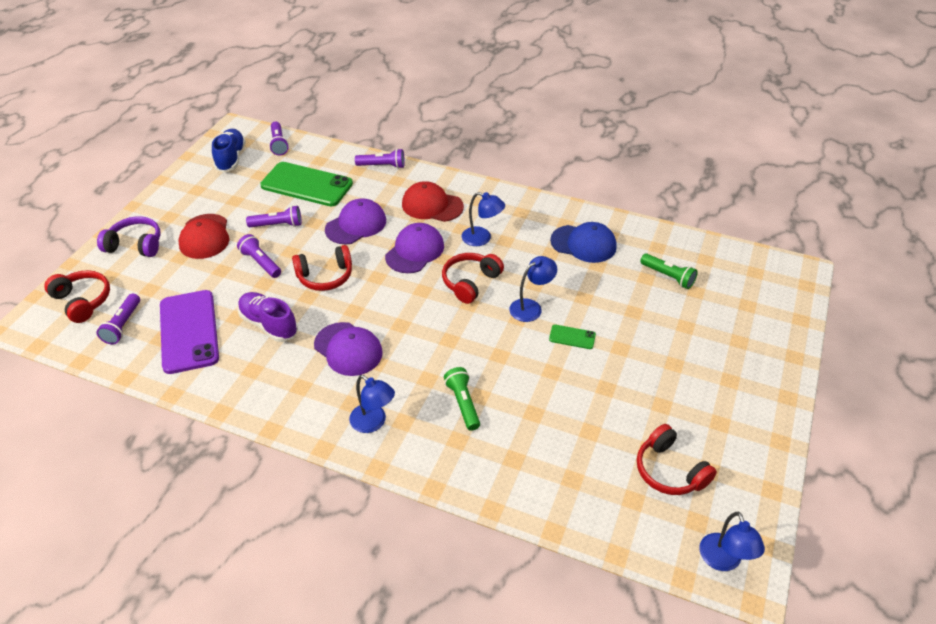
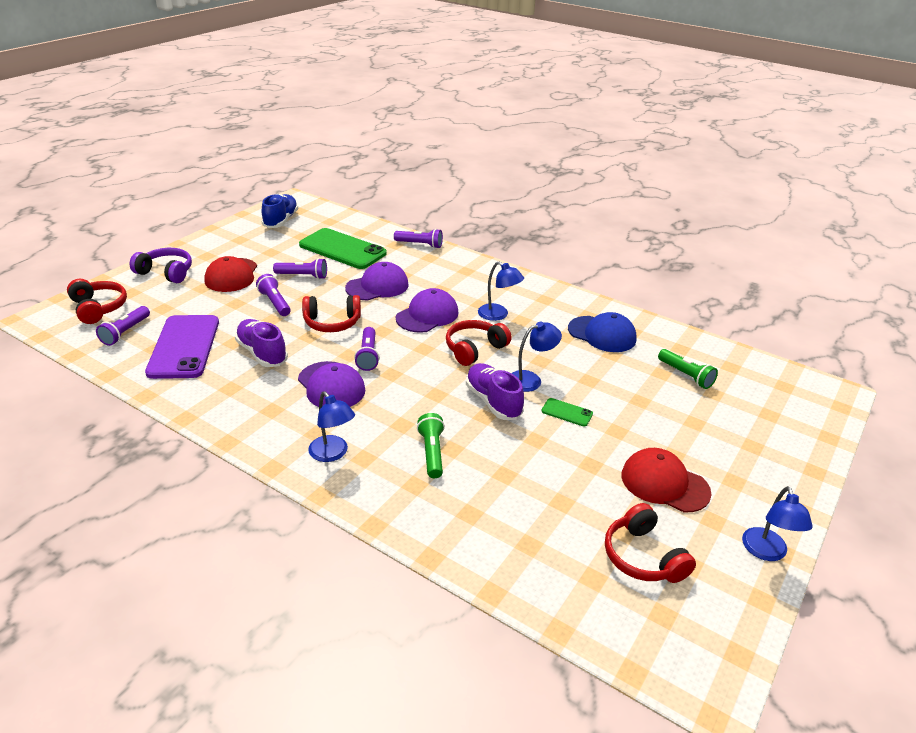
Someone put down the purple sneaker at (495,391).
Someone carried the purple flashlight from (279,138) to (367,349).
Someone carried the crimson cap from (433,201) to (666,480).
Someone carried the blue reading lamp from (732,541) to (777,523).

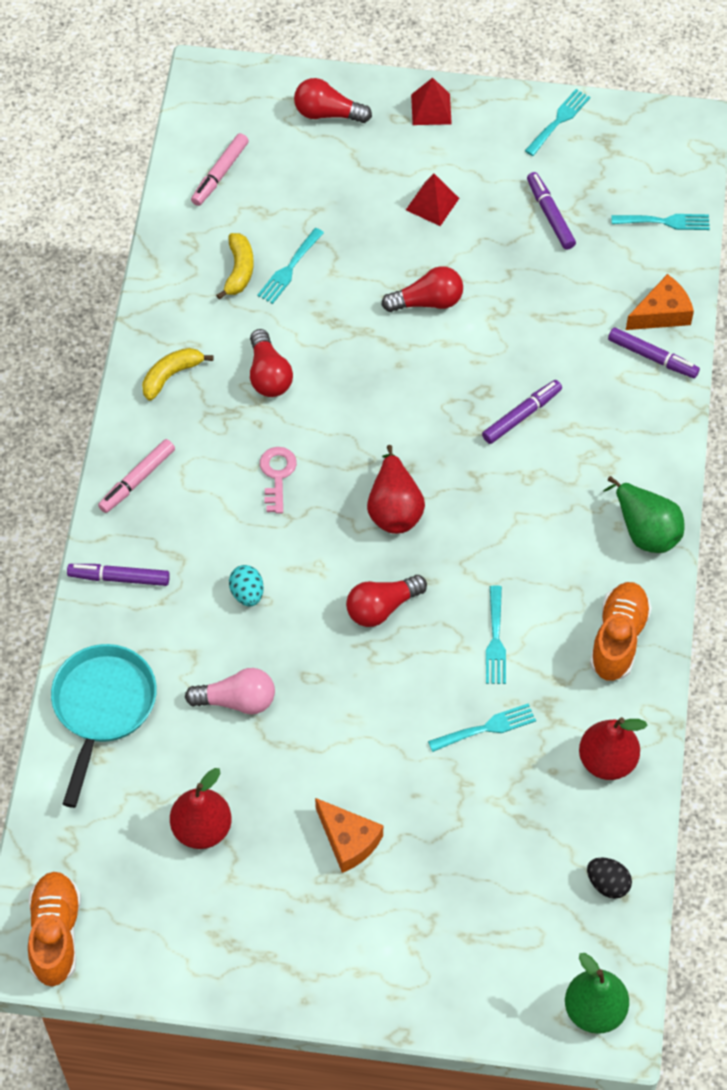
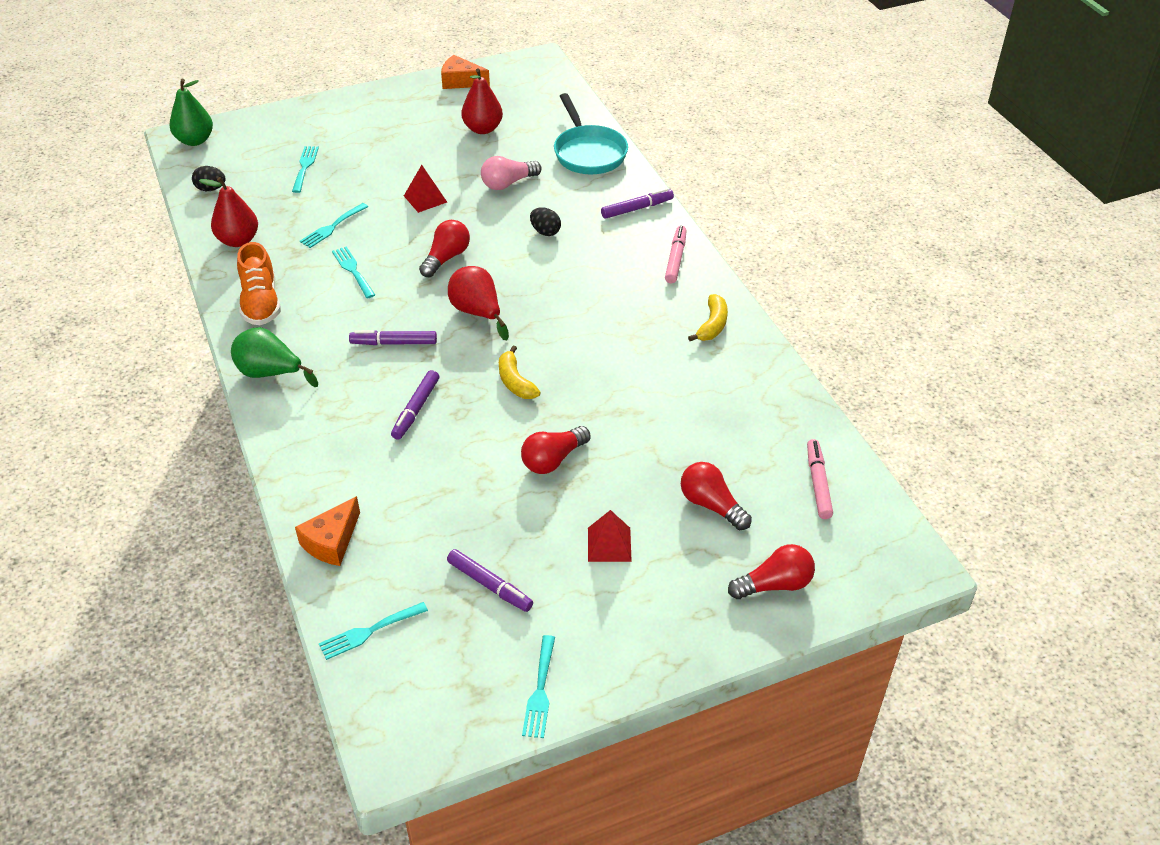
Someone took away the orange-coloured sneaker at (54,929).
Someone took away the rose-pink latchkey at (278,480).
Someone carried the yellow toy banana from (235,266) to (520,372).
Someone carried the crimson light bulb from (271,363) to (716,496).
Someone carried the teal fork from (290,266) to (305,169).
Someone carried the orange-coloured cheese wedge from (349,835) to (465,72).
Someone carried the crimson pyramid shape from (431,101) to (425,189).
Someone carried the purple felt pen from (654,352) to (393,337).
Someone repainted the teal egg at (246,586), which became the ebony egg at (545,221).

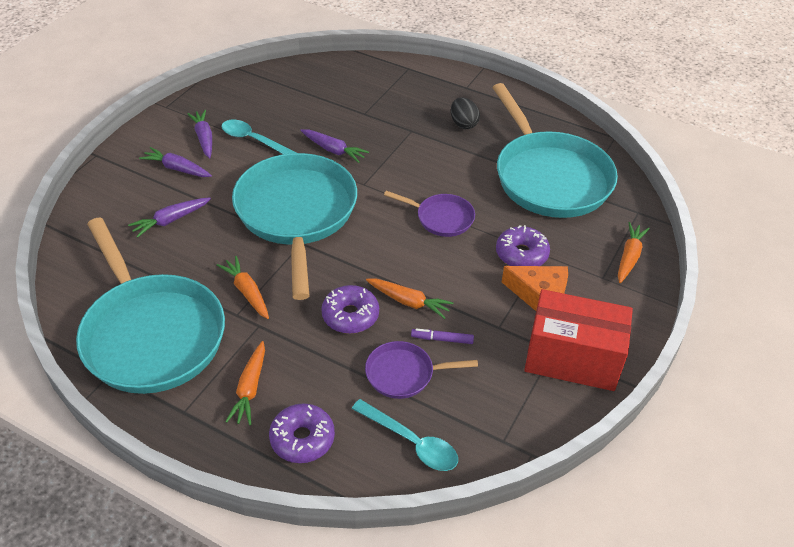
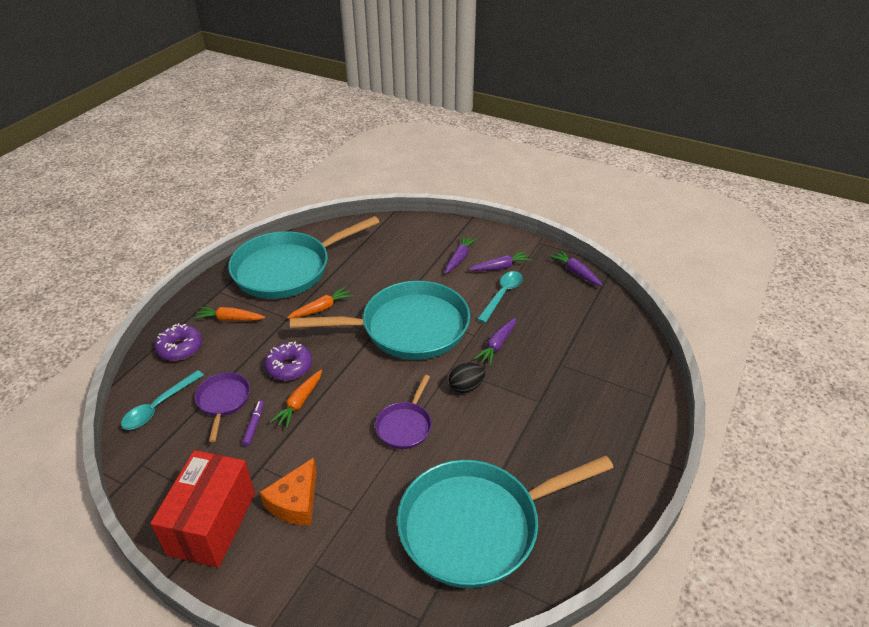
Someone took away the purple glazed donut at (523,245).
Someone took away the orange-coloured root vegetable at (634,252).
Someone carried the purple root vegetable from (169,217) to (576,268).
Someone carried the ebony egg from (465,113) to (467,378).

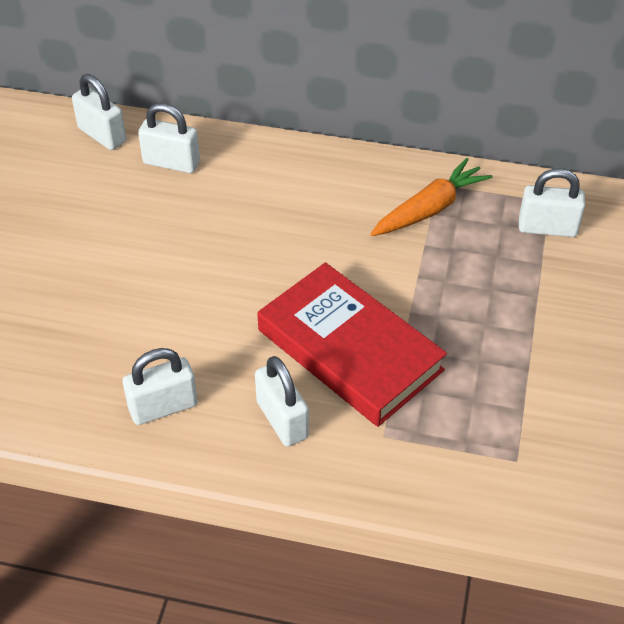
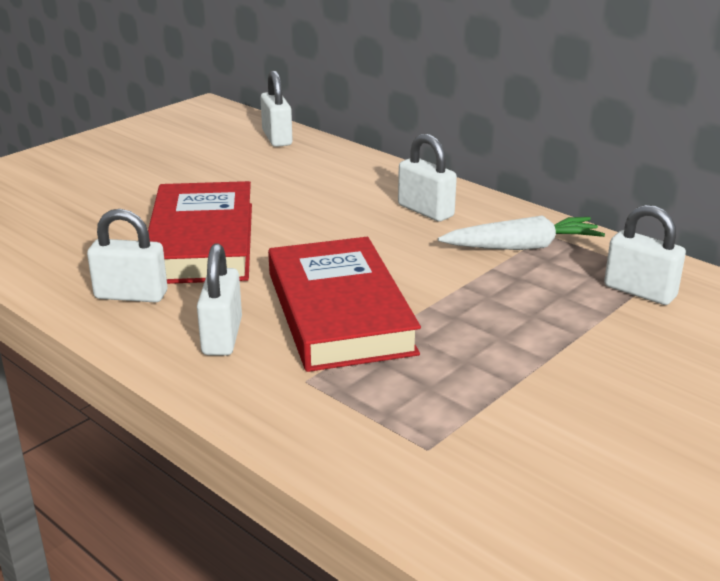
Someone put down the crimson hardback at (200,232).
Someone carried the white small lock from (169,138) to (427,178).
Someone repainted the orange-coloured root vegetable at (431,197), which became the white root vegetable at (521,232).

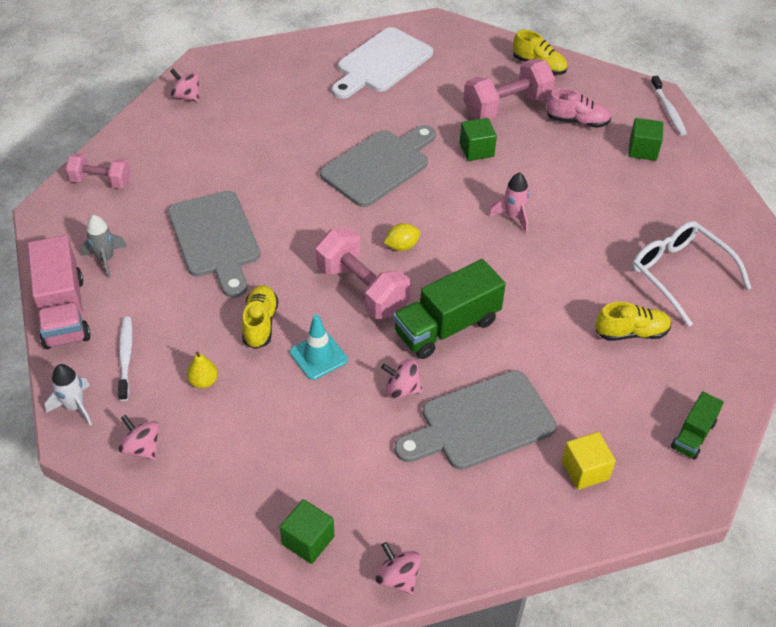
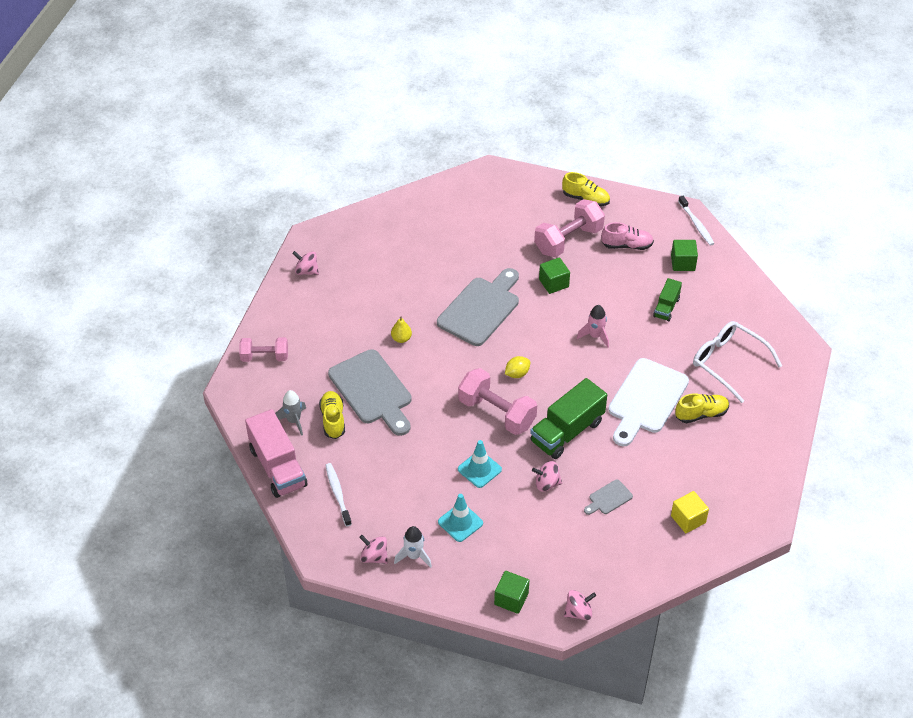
Someone put down the teal road cone at (460,518).
Someone carried the white rocket from (68,394) to (413,547).
Someone carried the yellow pear fruit from (202,369) to (401,330).
Someone carried the yellow sneaker from (260,317) to (332,415).
Someone carried the white bread board from (382,63) to (648,402).
Someone carried the green truck from (697,425) to (667,300).
Someone rotated the rose-pink toy top at (398,568) by 120 degrees clockwise.
Someone scaled the grey bread board at (475,420) by 0.45.

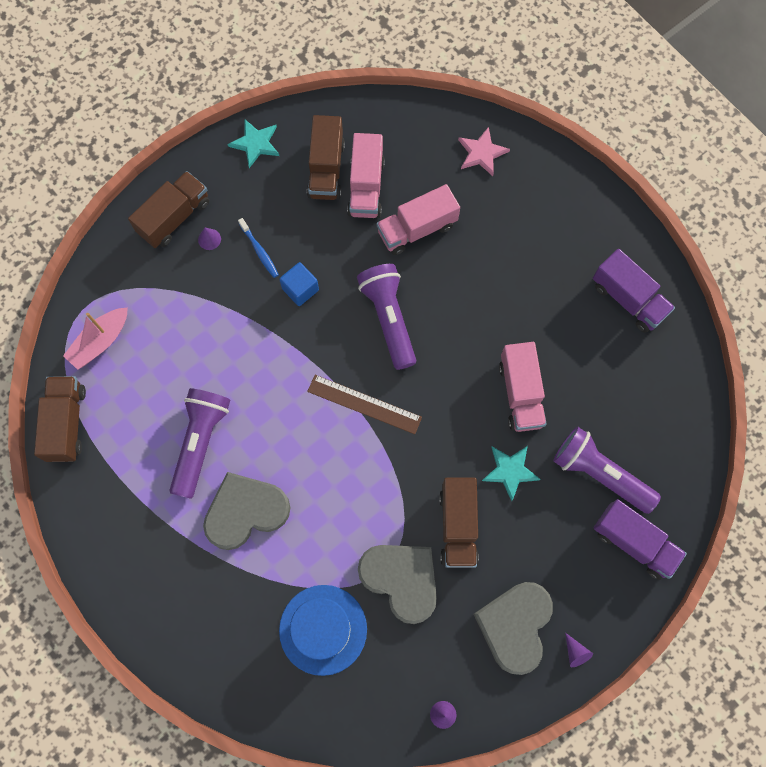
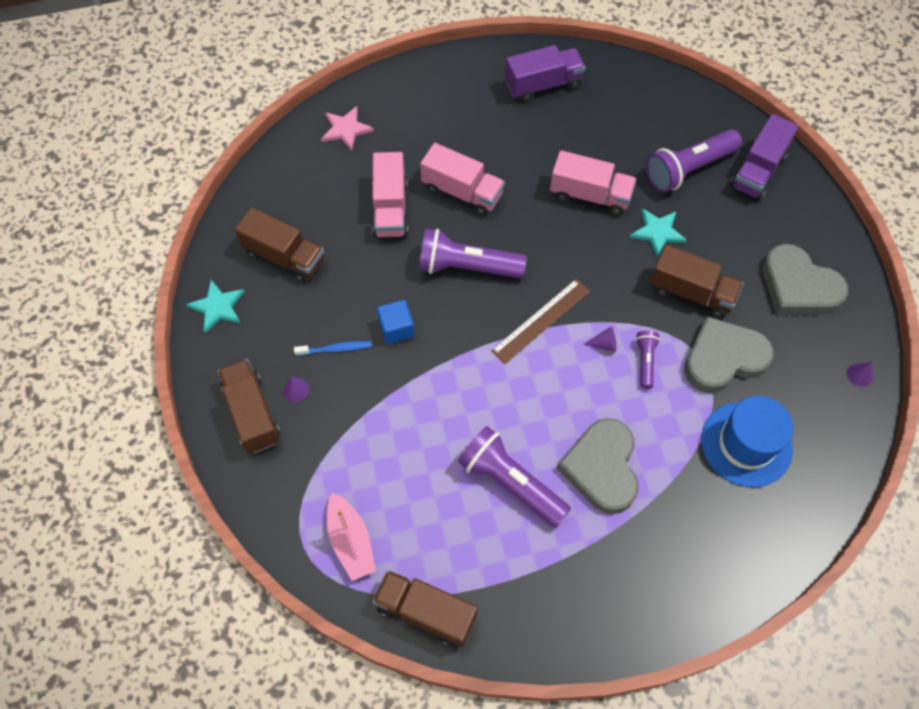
Someone put down the purple flashlight at (647,359).
Someone carried the rose-pink truck from (366,175) to (462,179).
Someone carried the purple cone from (579,650) to (599,339).
Someone rotated the purple truck at (640,539) by 150 degrees clockwise.

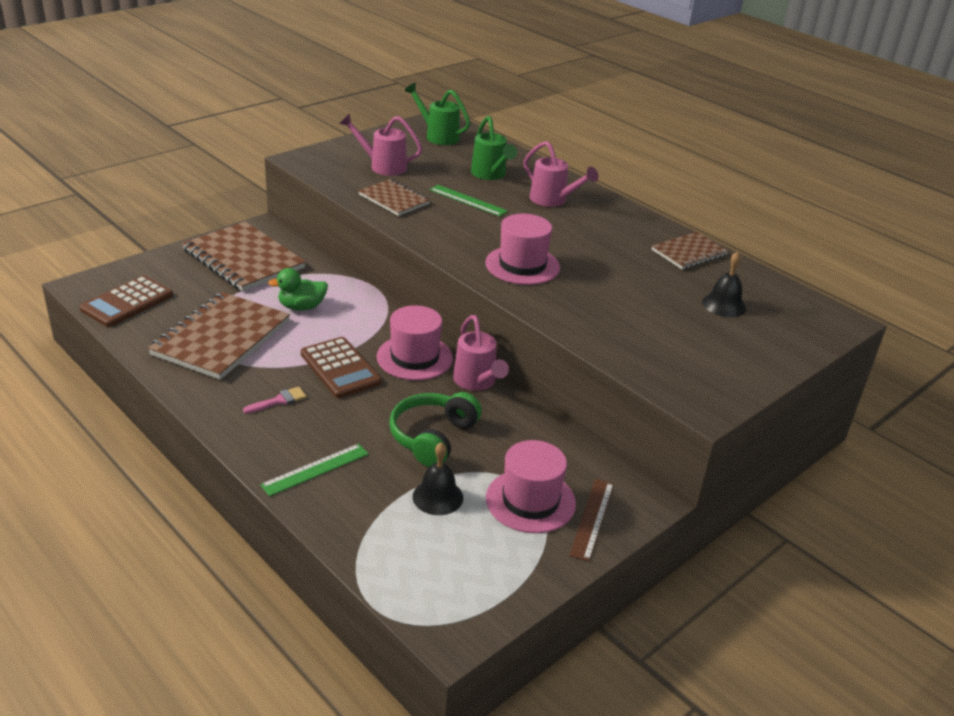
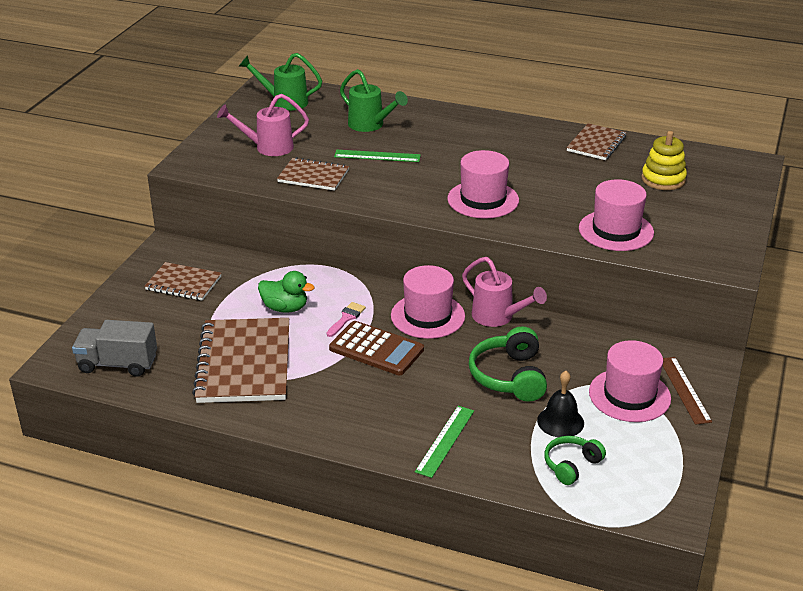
Someone took away the rose-pink sprinkling can at (560,174).
Someone put down the green headphones at (575,460).
Someone put down the rose-pink hat at (616,215).
Someone carried the rose-pink brush from (275,400) to (346,319).
Someone swapped the brown calculator at (126,301) for the grey truck at (114,348).
Someone swapped the ebony hand bell at (724,284) for the yellow ring stacker at (664,160).
Someone rotated the green rubber duck at (298,289) by 120 degrees counterclockwise.
Someone scaled the brown notebook at (244,256) by 0.57.

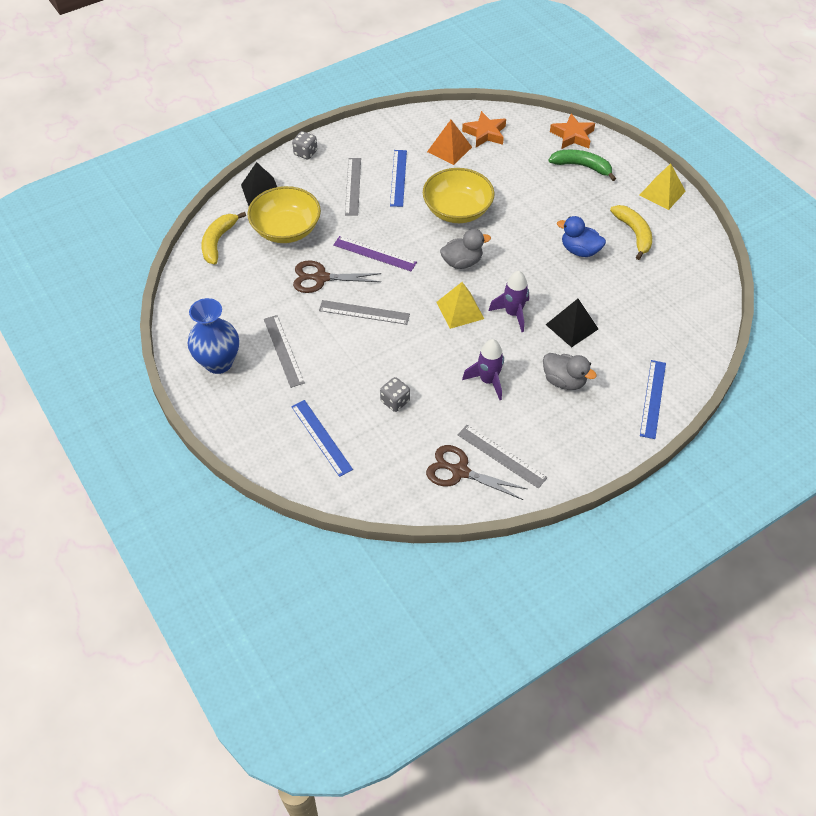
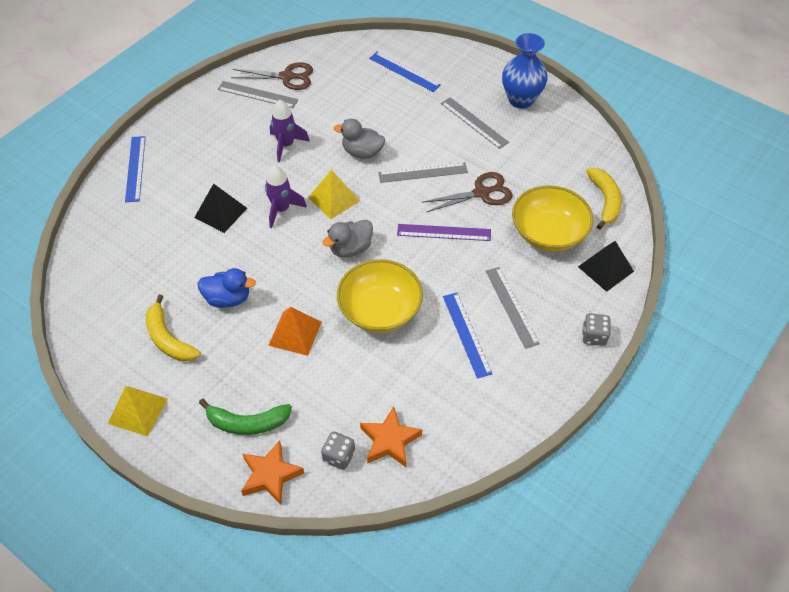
Someone carried the grey die from (395,394) to (338,450).
Someone carried the orange-coloured pyramid shape from (449,142) to (294,331).
Someone carried the grey rubber duck from (570,371) to (359,139).

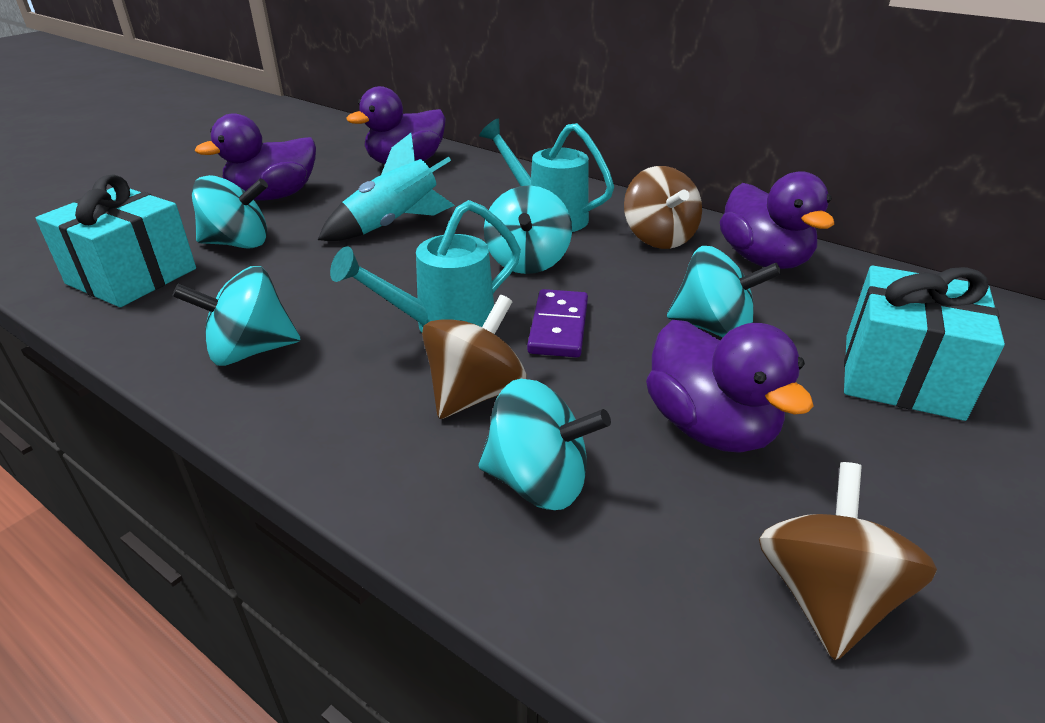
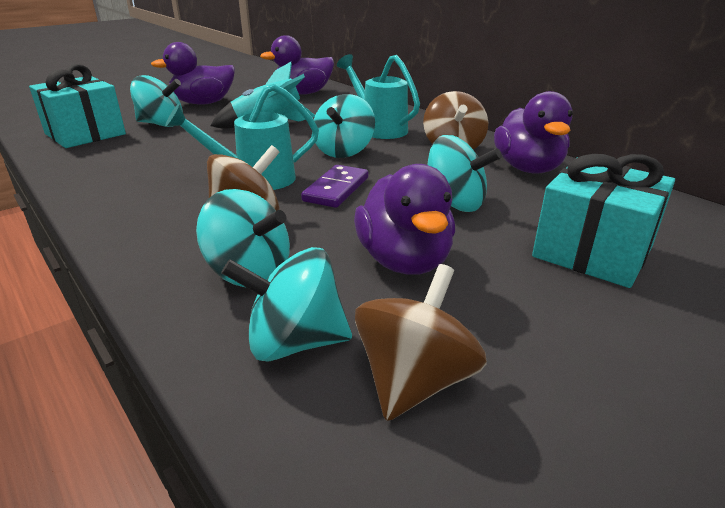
Someone carried the teal toy top from (236,316) to (286,304).

